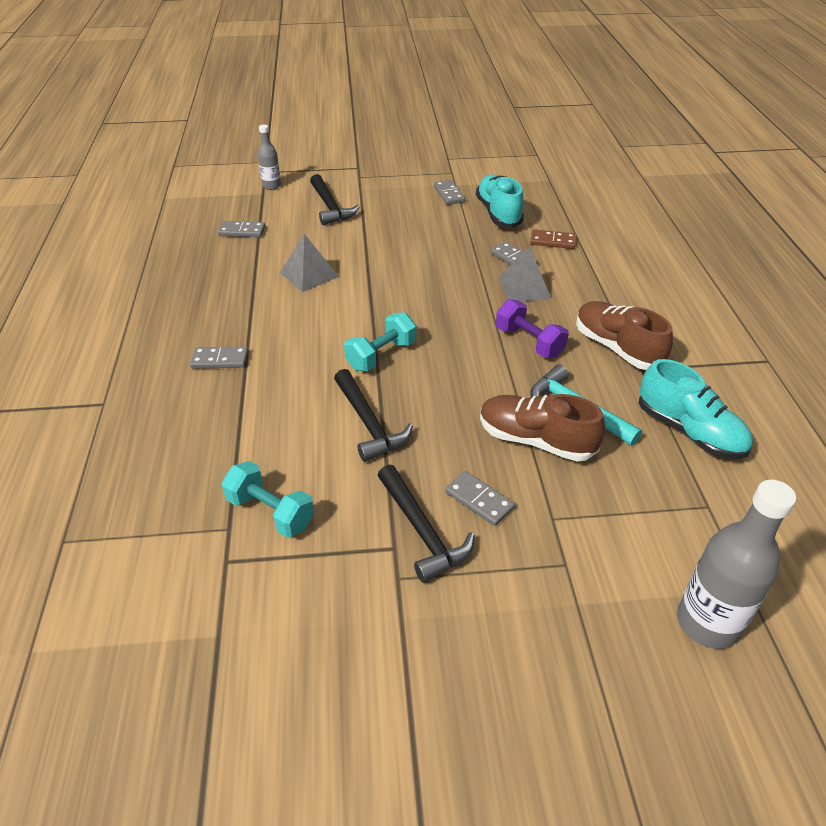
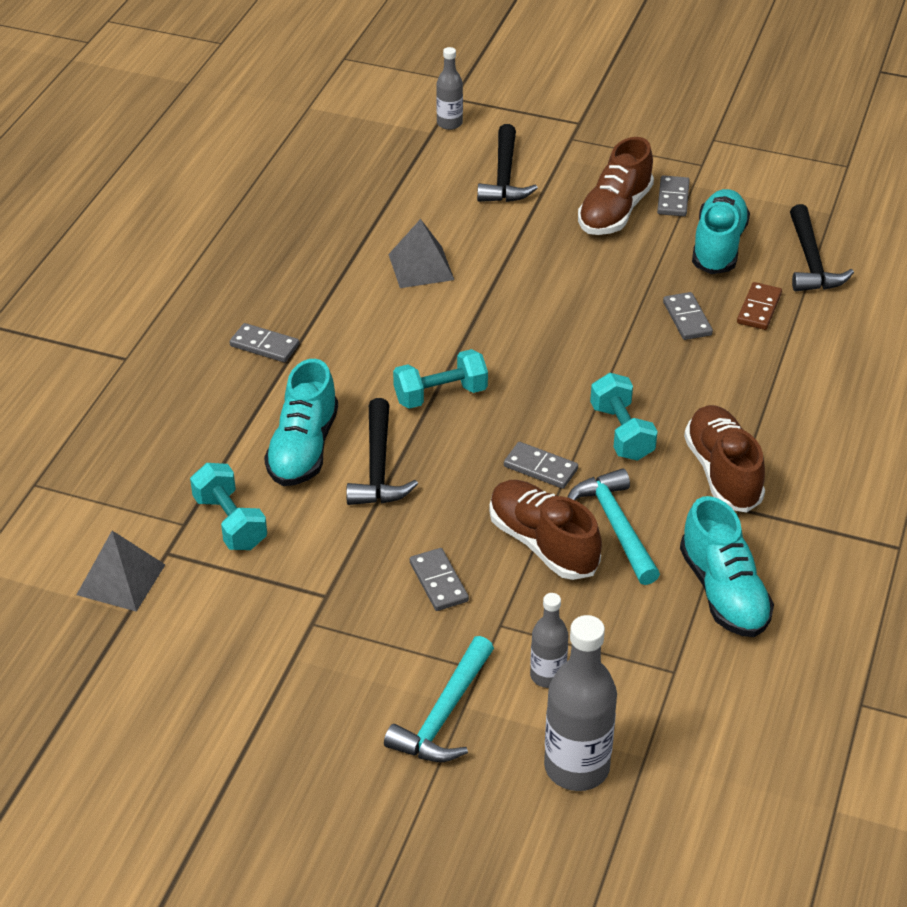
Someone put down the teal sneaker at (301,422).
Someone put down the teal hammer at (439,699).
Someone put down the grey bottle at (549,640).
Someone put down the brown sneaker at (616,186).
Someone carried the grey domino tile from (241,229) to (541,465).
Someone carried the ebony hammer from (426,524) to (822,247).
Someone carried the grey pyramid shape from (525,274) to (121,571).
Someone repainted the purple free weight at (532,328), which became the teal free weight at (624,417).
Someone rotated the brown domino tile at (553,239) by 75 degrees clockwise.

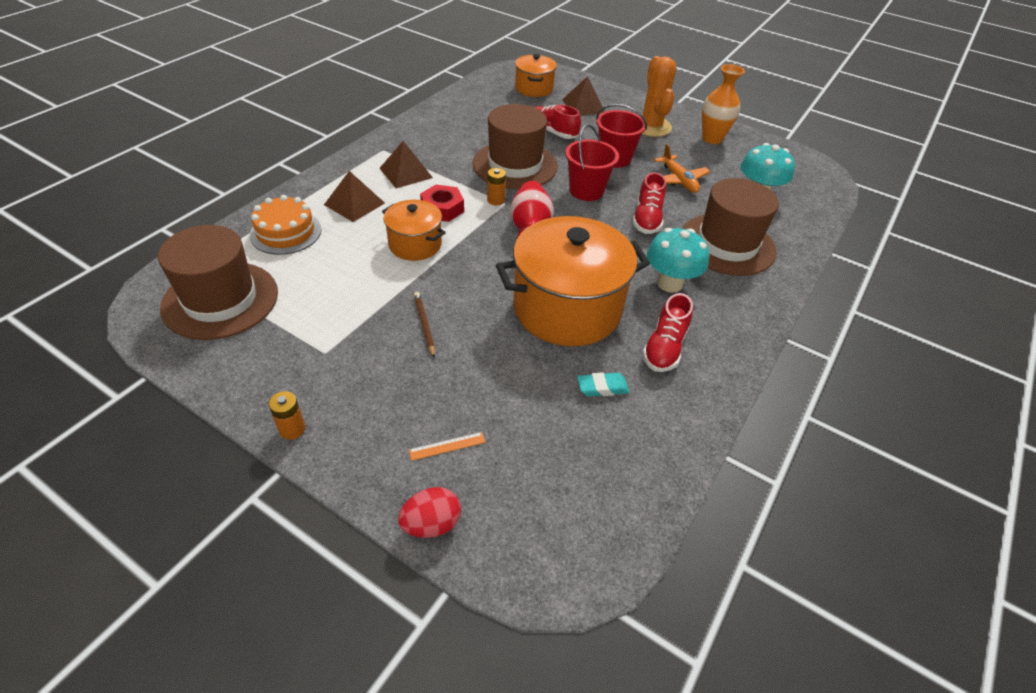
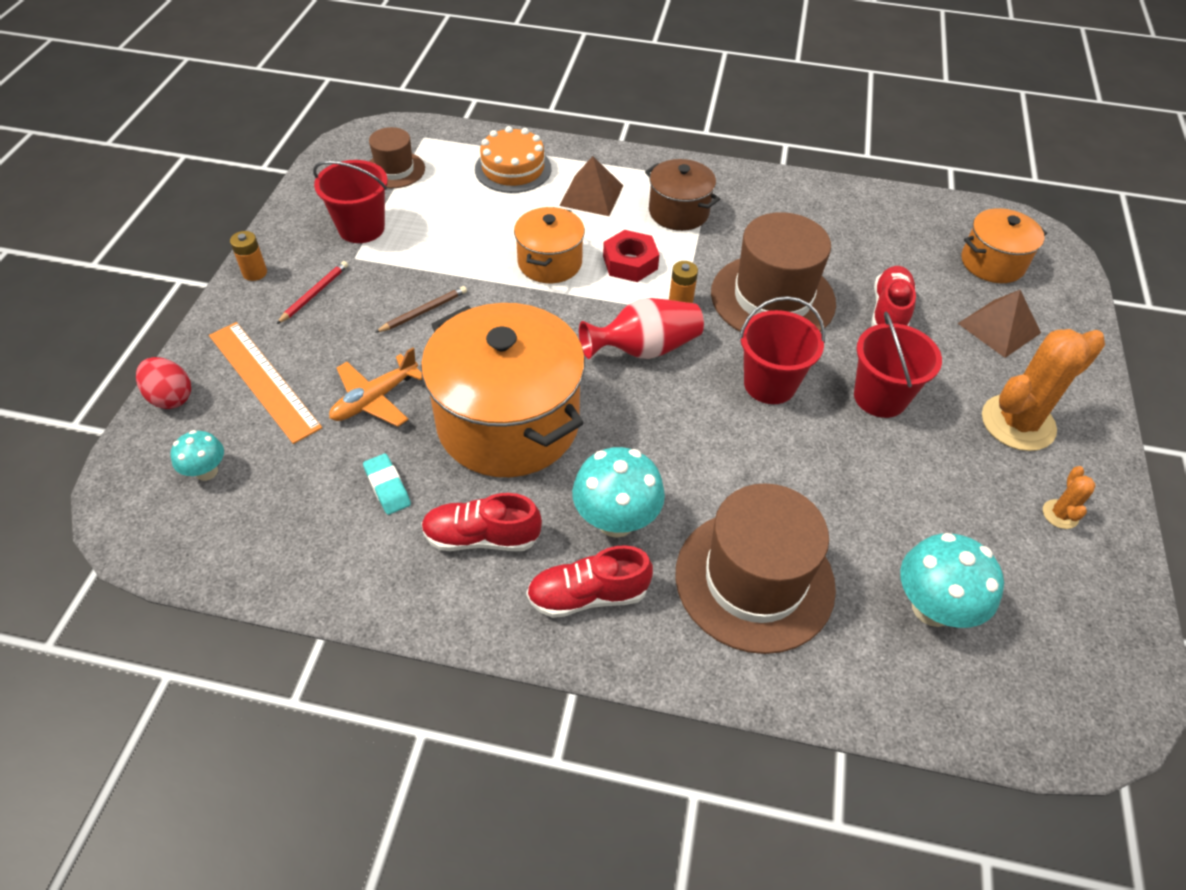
Someone put down the teal fungus at (197,455).
Someone put down the crimson wooden pencil at (312,292).
Someone put down the crimson pail at (350,201).
Someone carried the crimson sneaker from (649,203) to (589,581).
Someone carried the orange-coloured toy plane from (682,168) to (375,387).
Someone swapped the brown pyramid shape at (406,164) for the brown stockpot at (682,195).
Someone swapped the orange-coloured vase at (723,104) for the orange-coloured saguaro cactus at (1069,497).
Someone scaled the brown hat at (218,282) by 0.54.
Someone scaled the orange-coloured measuring stick at (447,446) by 2.29.

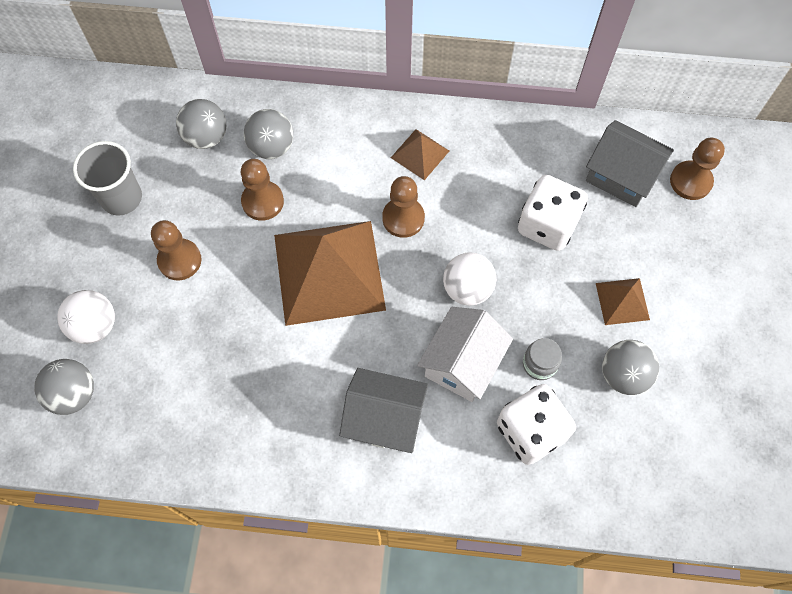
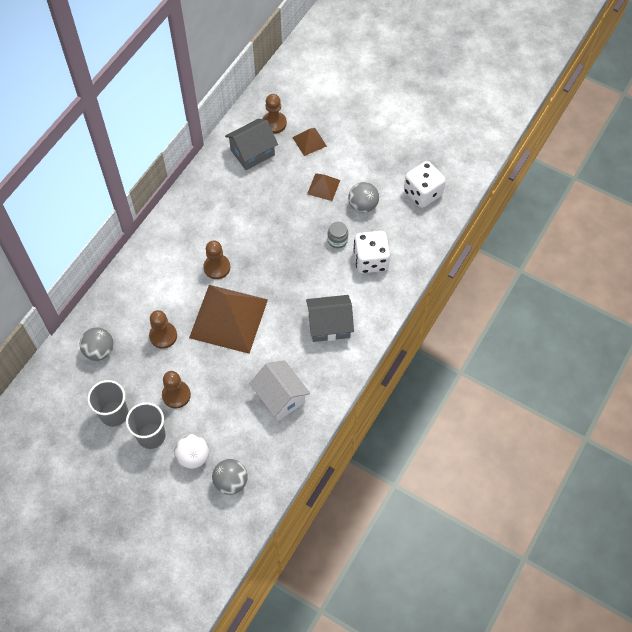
Someone took away the grey play ball at (268,134).
Someone took away the white play ball at (469,279).
Someone put down the grey cup at (146,425).
Someone carried the brown pyramid shape from (420,154) to (309,142).
Someone carried the white house from (465,354) to (279,390).
Someone carried the white die from (553,213) to (425,184).
Someone rotated the grey house at (383,410) by 45 degrees clockwise.

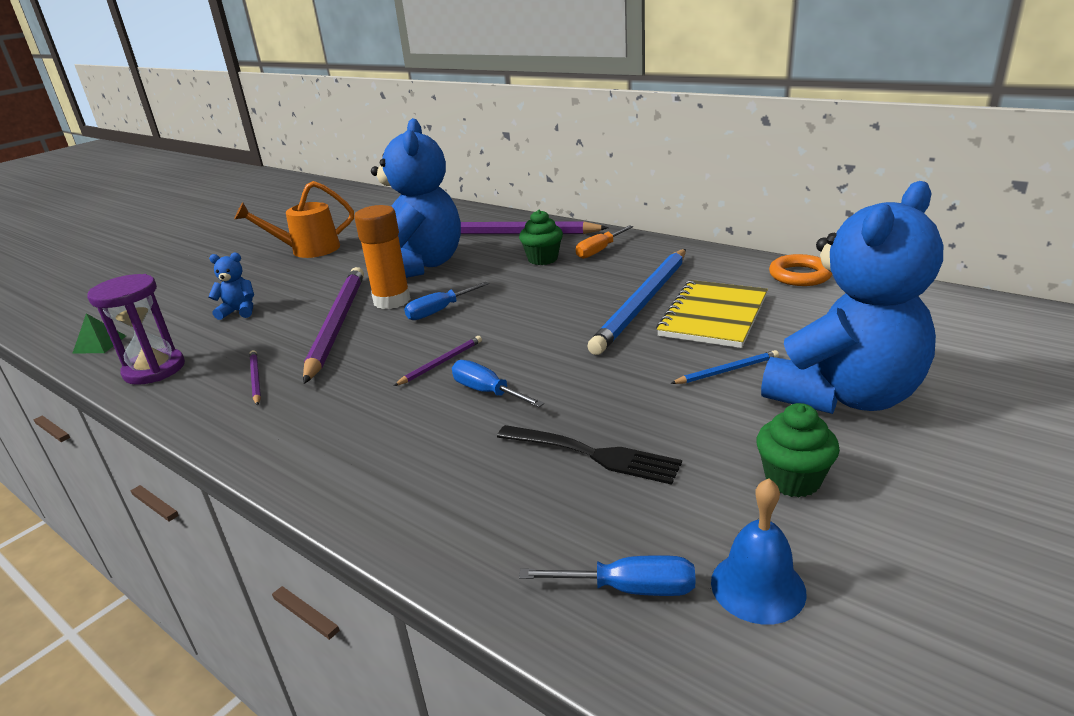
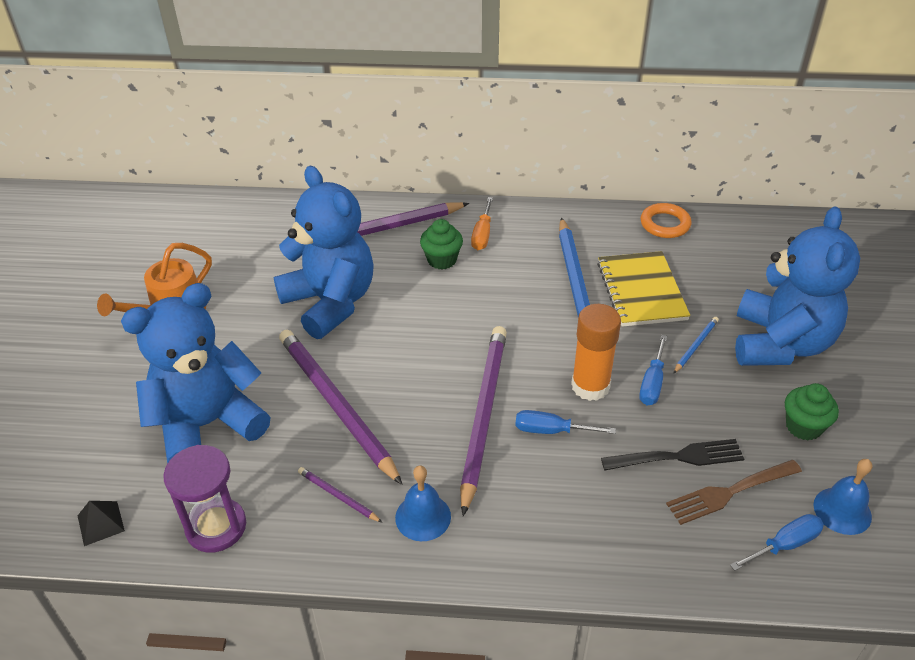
Someone put down the blue hand bell at (423,503).
Someone put down the brown fork at (734,492).
Someone carried the orange-coloured stick of glue from (382,257) to (596,352).
Someone carried the blue screwdriver from (446,301) to (653,370).
Someone repainted the green pyramid shape at (99,333), which became the ebony pyramid shape at (101,523).
Someone scaled the blue teddy bear at (231,286) by 2.50.
Someone scaled the purple wooden pencil at (438,361) by 2.37.

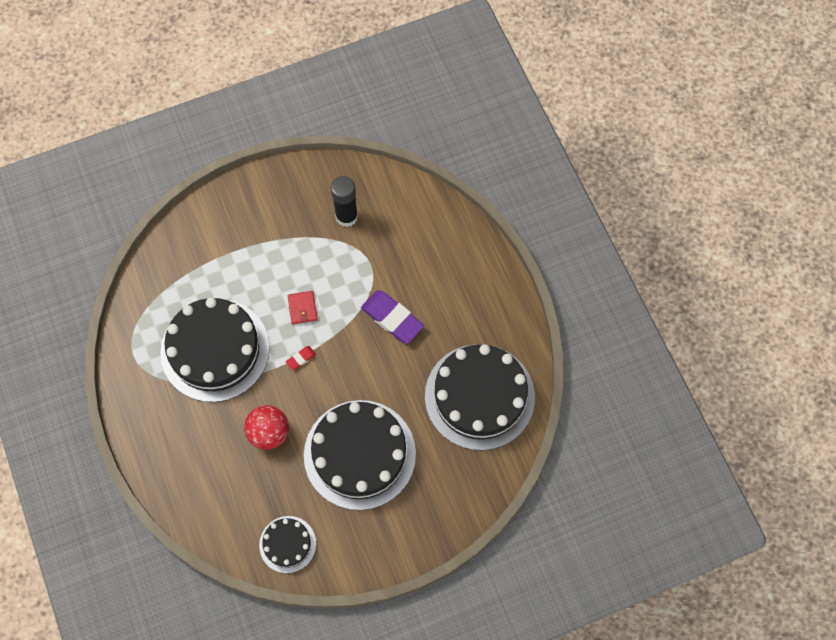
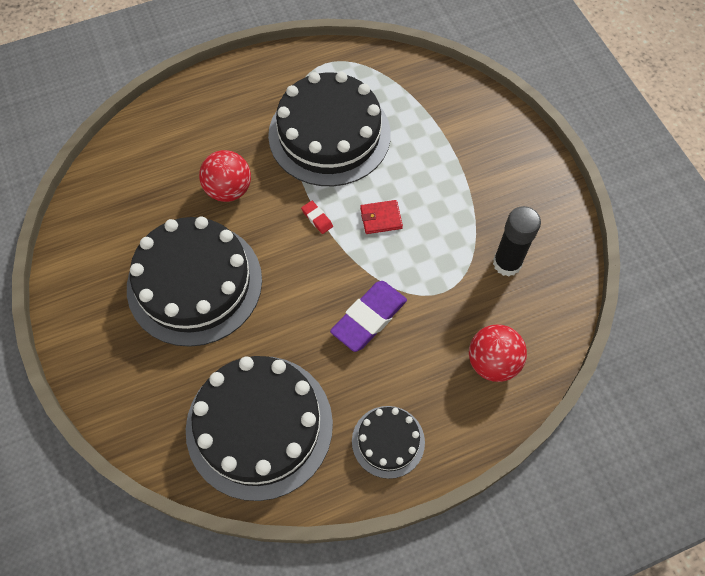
Someone put down the crimson play ball at (498,353).
Someone carried the ebony layer cake from (287,544) to (388,442).

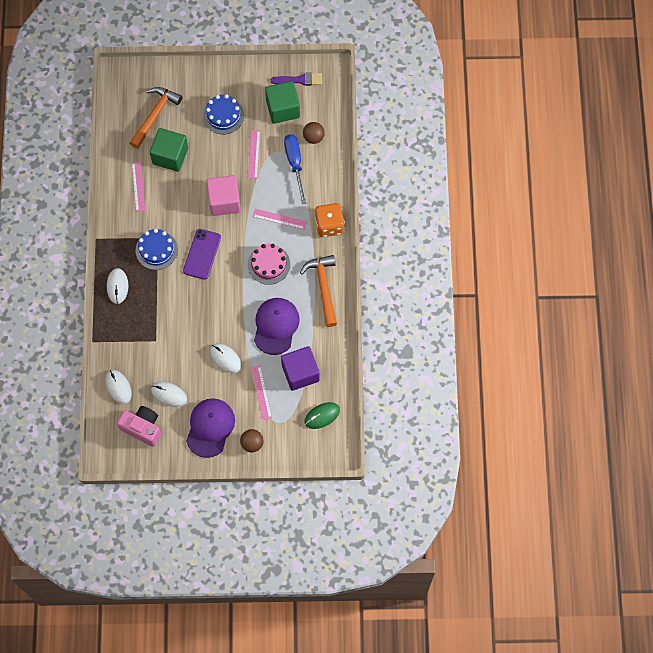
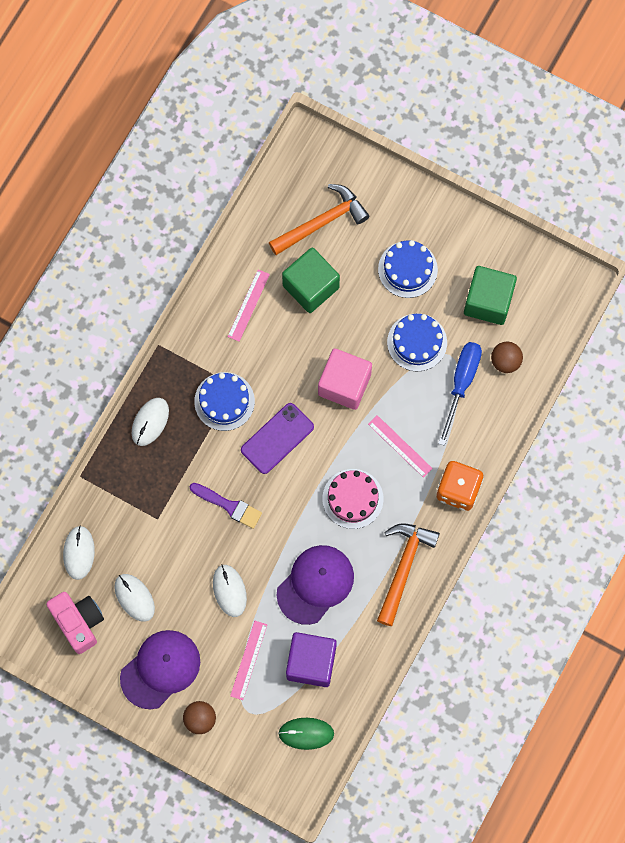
Someone carried the purple brush from (296,79) to (226,506).
Someone swapped the rose-pink measuring stick at (254,154) for the blue layer cake at (417,342).

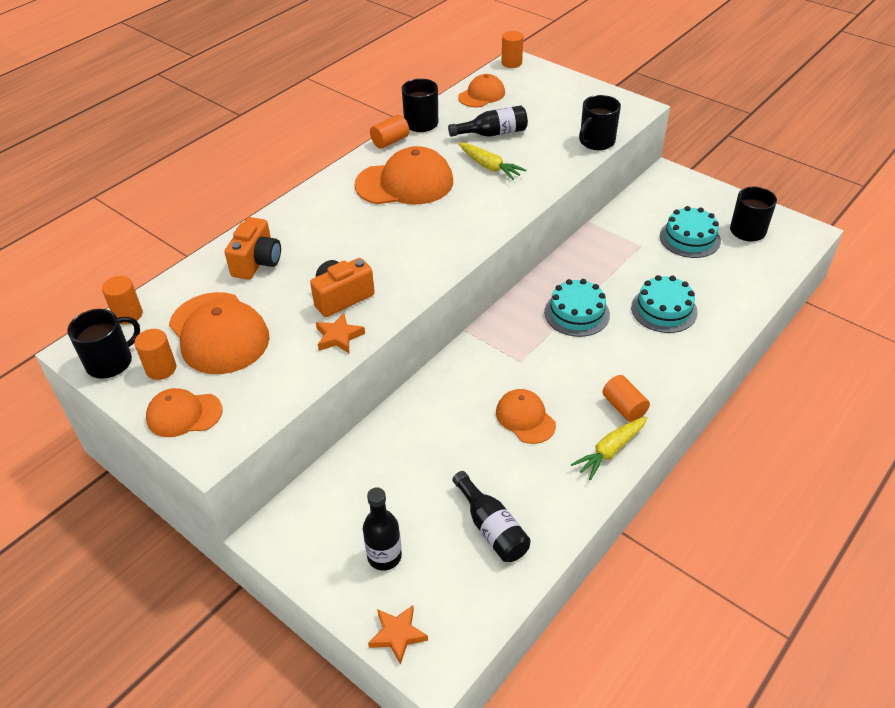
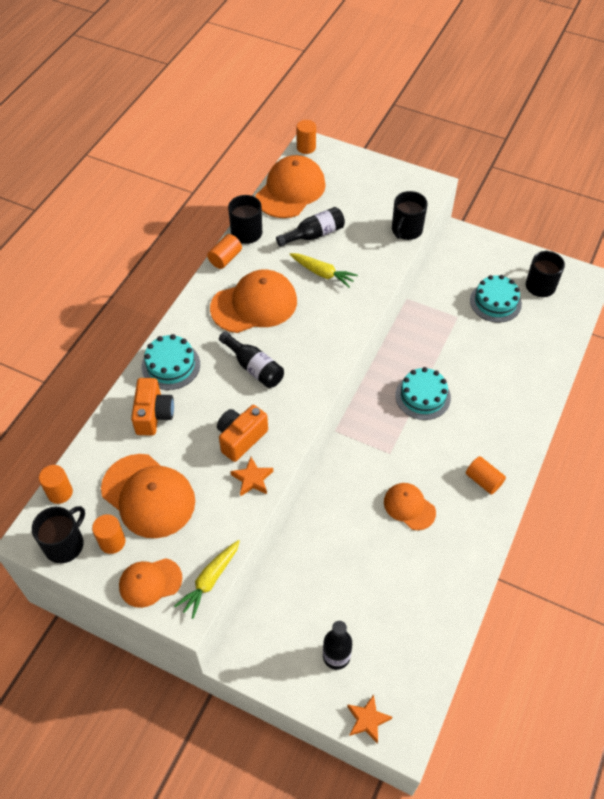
Someone carried the ebony bottle from (491,516) to (251,359).
Someone carried the yellow root vegetable from (609,448) to (207,579).
Someone carried the teal layer cake from (664,304) to (170,362).
Someone scaled the orange-coloured cap at (481,90) by 1.71.

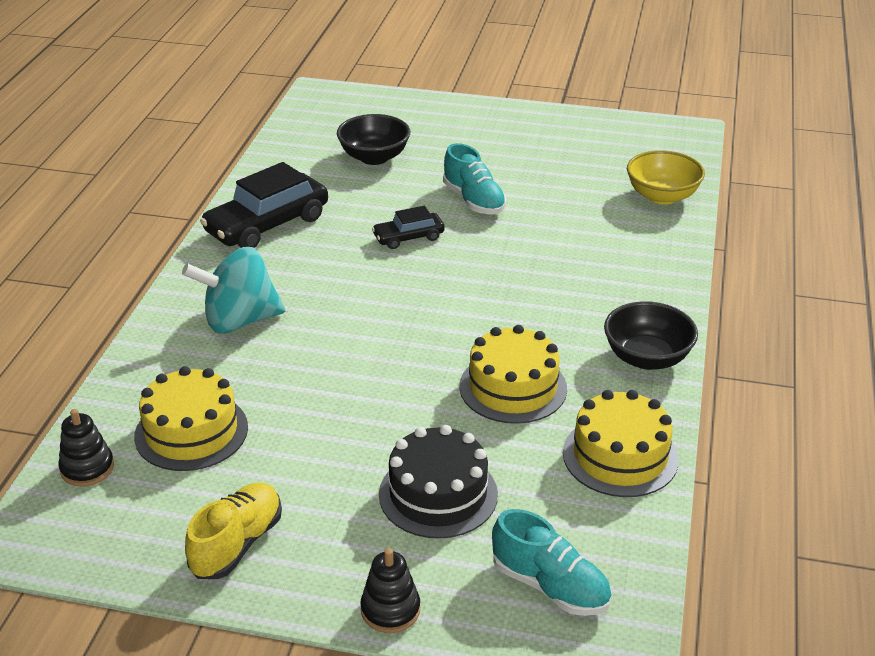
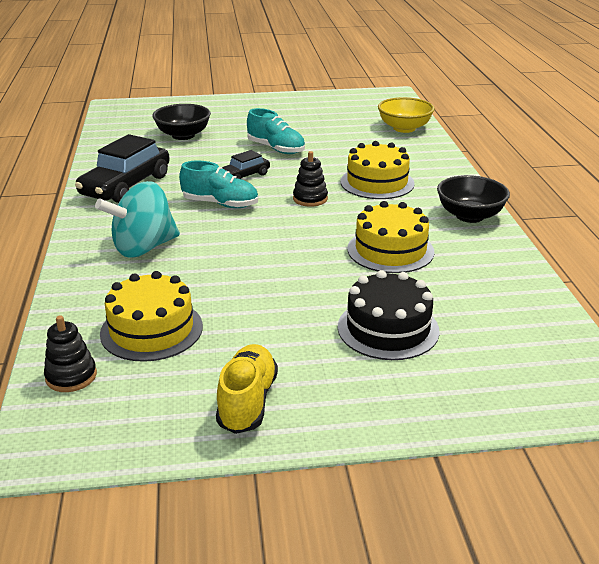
Someone carried the ebony ring stacker from (390,590) to (310,179).
Someone carried the teal sneaker from (552,562) to (218,184).
Someone carried the yellow layer cake from (621,443) to (378,170).

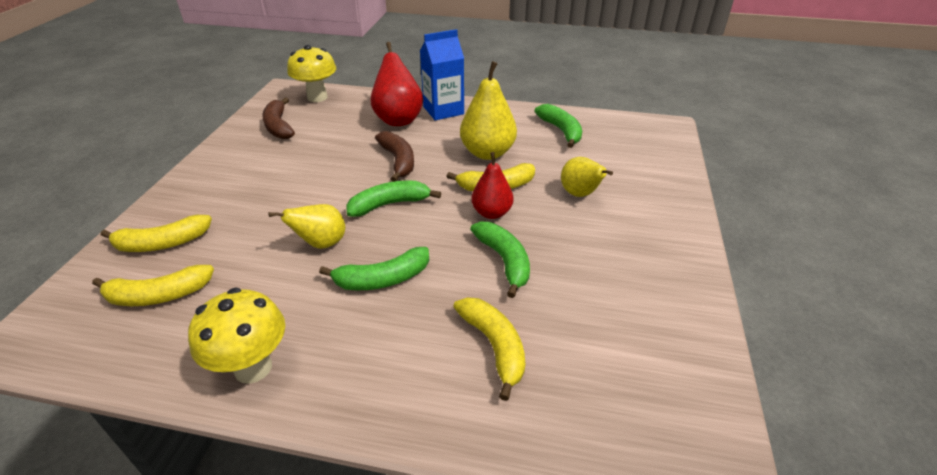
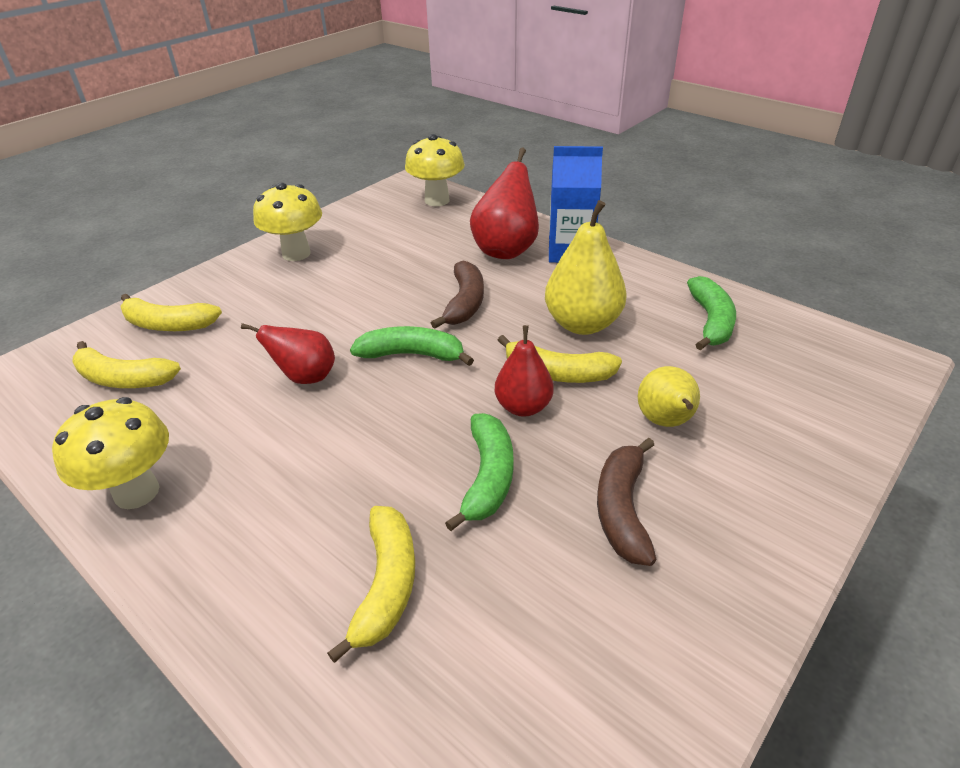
Someone took away the green toy banana at (374,268).
Someone put down the yellow fungus at (287,221).
Someone carried the brown toy banana from (278,118) to (627,502).
Someone repainted the yellow pear fruit at (306,226), which became the crimson pear fruit at (288,353).

